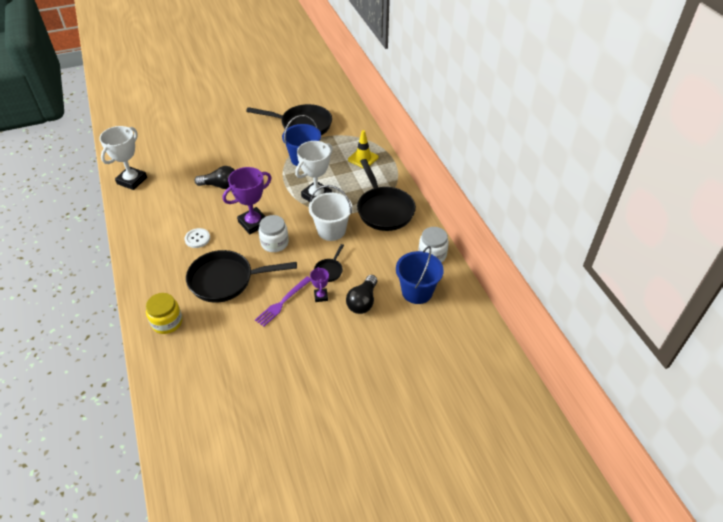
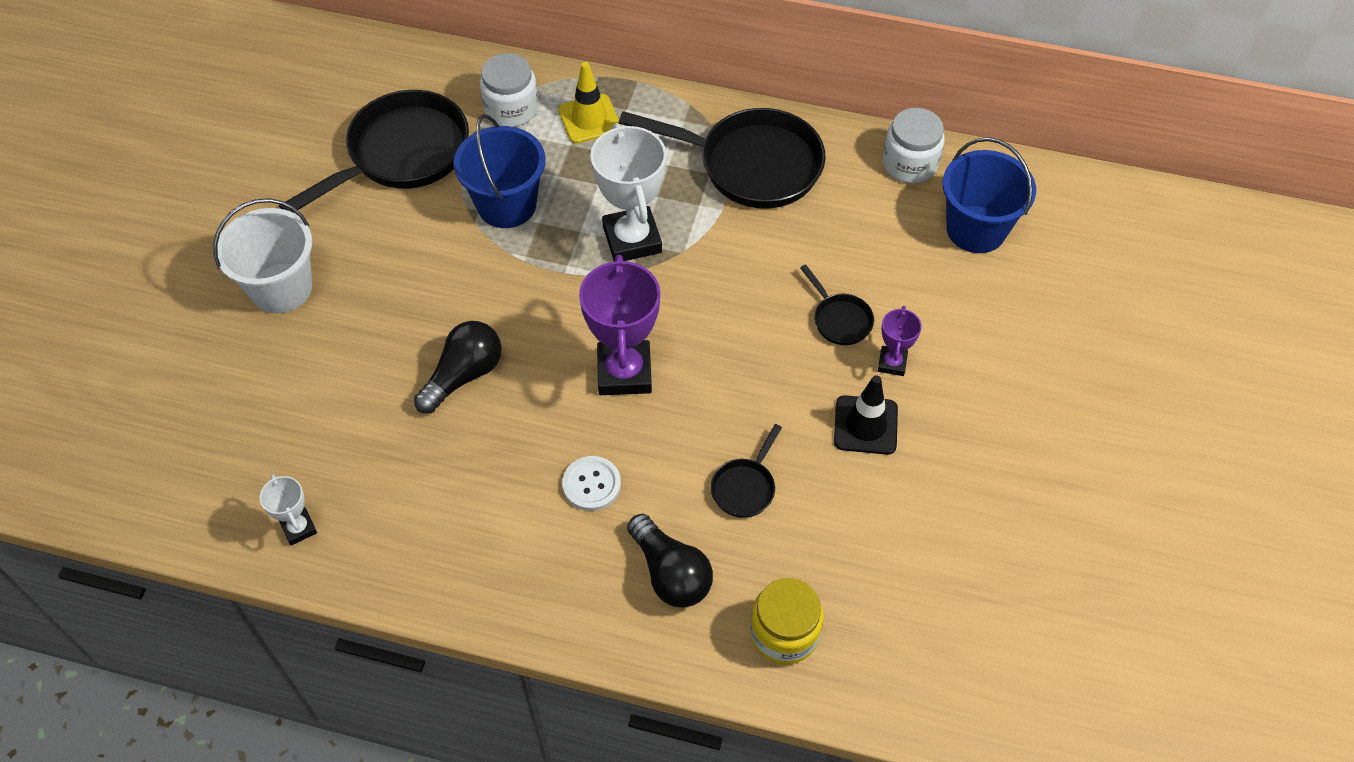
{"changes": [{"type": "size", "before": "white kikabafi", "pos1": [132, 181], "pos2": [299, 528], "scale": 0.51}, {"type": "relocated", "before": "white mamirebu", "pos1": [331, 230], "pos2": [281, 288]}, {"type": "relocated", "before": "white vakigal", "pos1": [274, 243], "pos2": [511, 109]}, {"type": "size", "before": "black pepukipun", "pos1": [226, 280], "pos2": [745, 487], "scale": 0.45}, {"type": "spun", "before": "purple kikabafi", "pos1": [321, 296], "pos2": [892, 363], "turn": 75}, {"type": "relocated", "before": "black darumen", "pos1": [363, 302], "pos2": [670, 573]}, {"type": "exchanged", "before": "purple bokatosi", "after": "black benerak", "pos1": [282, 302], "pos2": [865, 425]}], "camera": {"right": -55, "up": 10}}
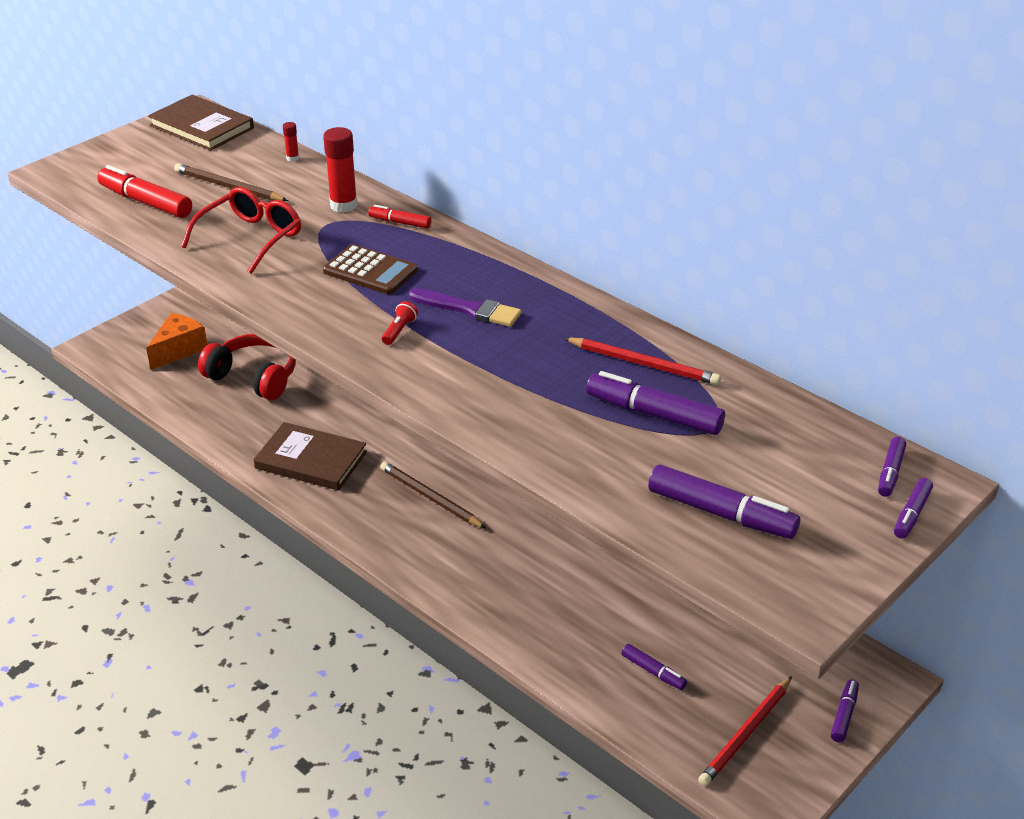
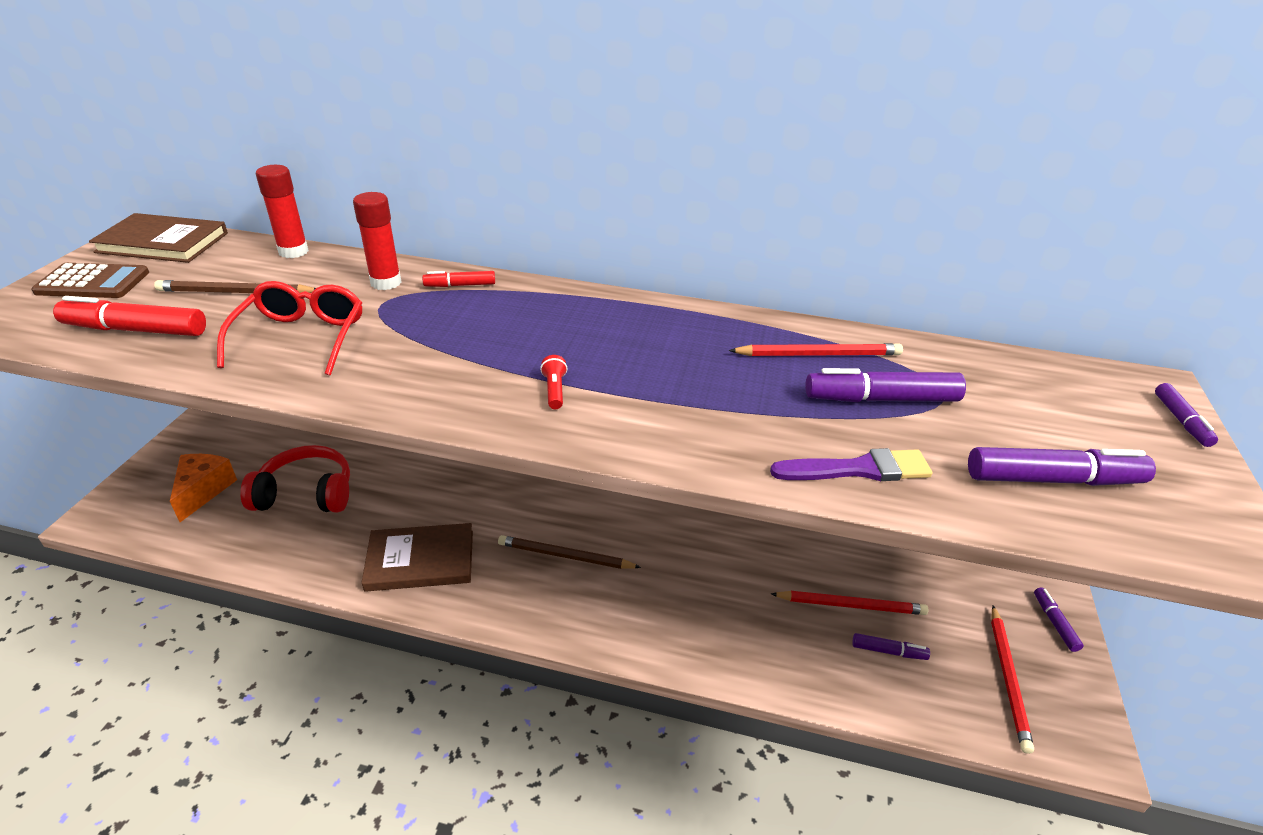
{"changes": [{"type": "size", "before": "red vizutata", "pos1": [292, 158], "pos2": [293, 252], "scale": 2.03}, {"type": "relocated", "before": "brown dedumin", "pos1": [370, 271], "pos2": [93, 282]}, {"type": "relocated", "before": "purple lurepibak", "pos1": [469, 309], "pos2": [857, 469]}, {"type": "missing", "before": "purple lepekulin", "pos1": [890, 472]}, {"type": "appeared", "after": "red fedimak", "pos2": [851, 605]}], "camera": {"right": -30, "up": 0}}
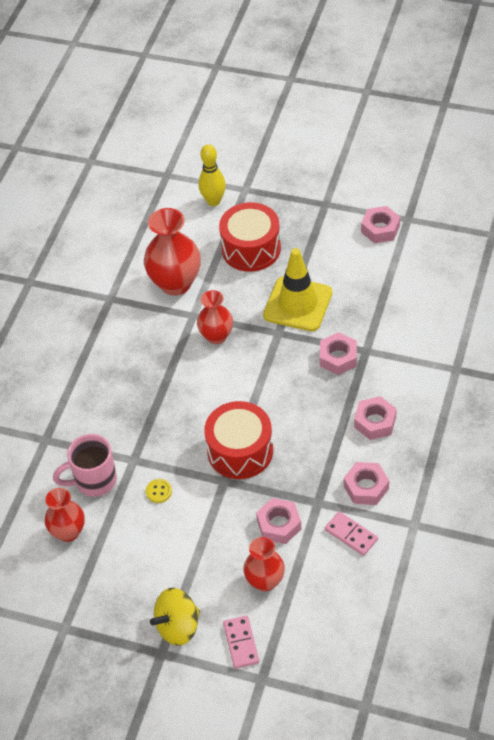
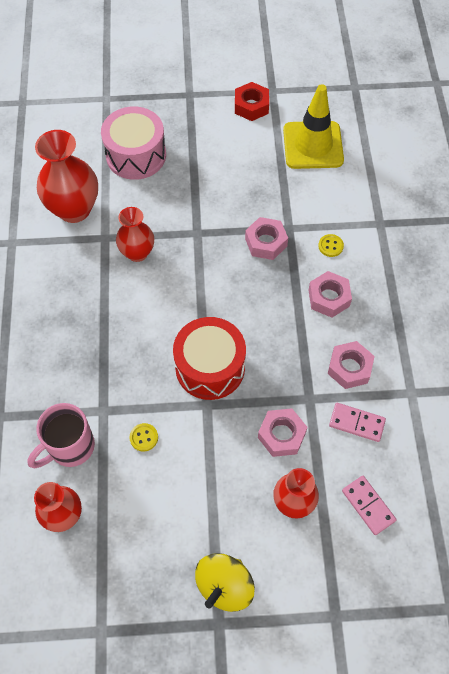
{"changes": [{"type": "missing", "before": "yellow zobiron", "pos1": [213, 201]}, {"type": "colour", "before": "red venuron", "after": "pink venuron", "pos1": [251, 249], "pos2": [136, 155]}, {"type": "colour", "before": "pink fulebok", "after": "red fulebok", "pos1": [380, 229], "pos2": [251, 106]}, {"type": "relocated", "before": "yellow benerak", "pos1": [298, 304], "pos2": [313, 145]}, {"type": "relocated", "before": "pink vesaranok", "pos1": [241, 643], "pos2": [368, 505]}, {"type": "appeared", "after": "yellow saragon", "pos2": [330, 246]}], "camera": {"right": -25, "up": 10}}
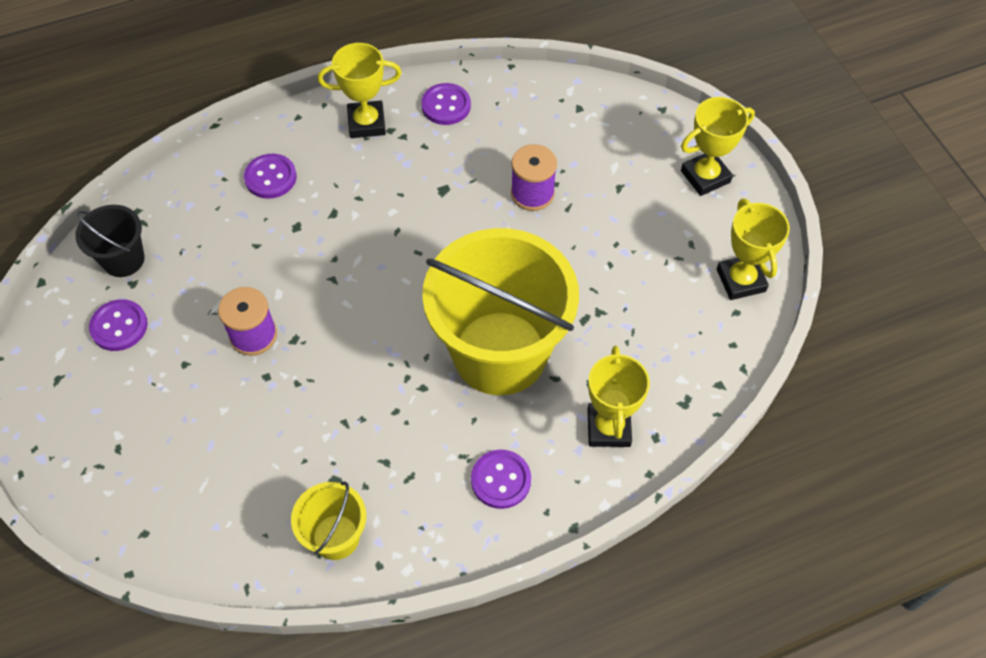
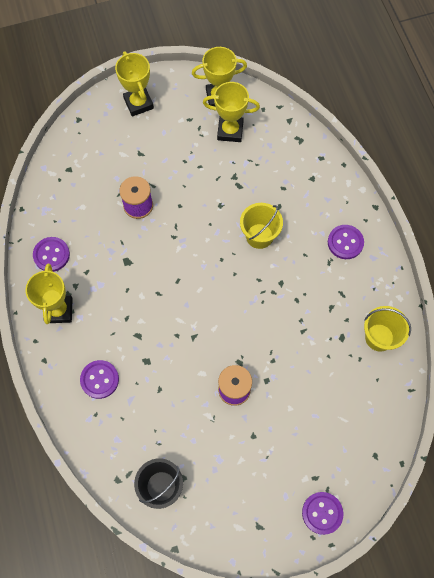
{"changes": [{"type": "size", "before": "yellow mamirebu", "pos1": [500, 353], "pos2": [259, 236], "scale": 0.46}, {"type": "relocated", "before": "purple saragon", "pos1": [119, 326], "pos2": [322, 513]}, {"type": "relocated", "before": "yellow kikabafi", "pos1": [608, 428], "pos2": [230, 131]}], "camera": {"right": -85, "up": 10}}
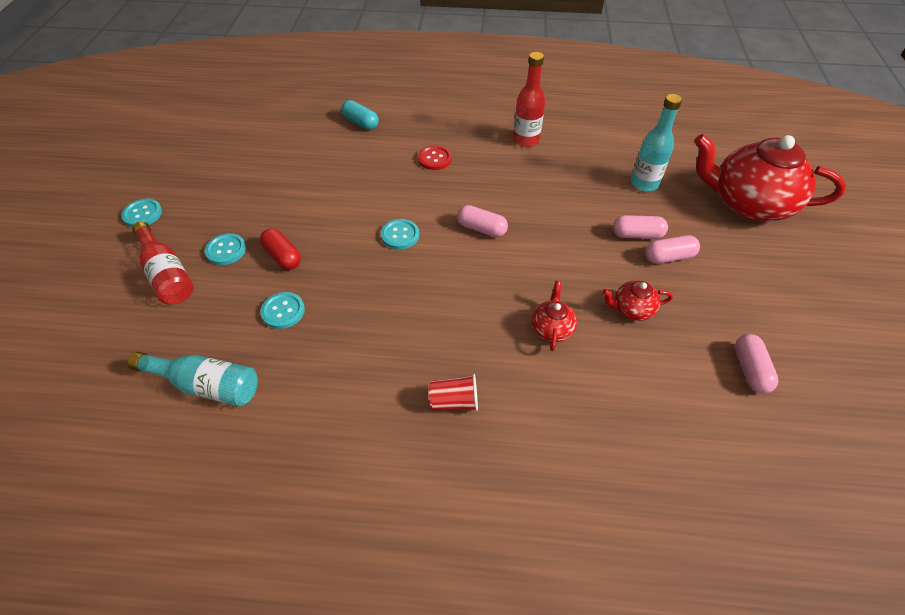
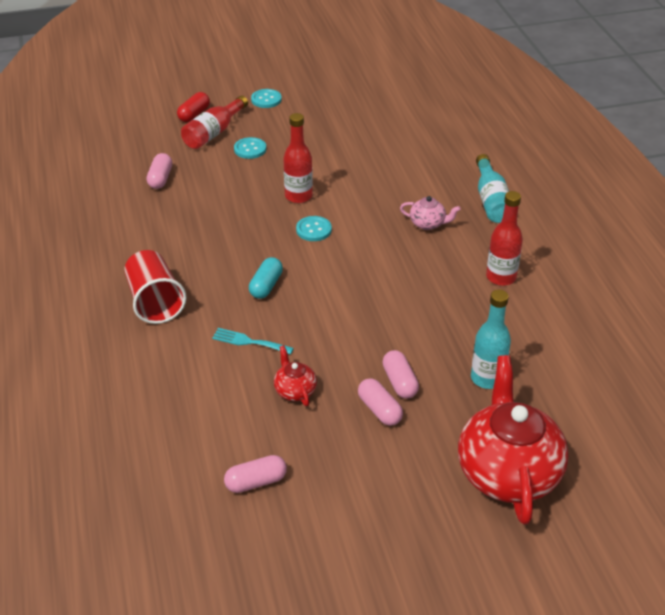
{"changes": [{"type": "relocated", "before": "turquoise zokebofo", "pos1": [361, 123], "pos2": [266, 286]}, {"type": "exchanged", "before": "red saragon", "after": "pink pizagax", "pos1": [434, 159], "pos2": [428, 224]}, {"type": "relocated", "before": "pink zokebofo", "pos1": [481, 229], "pos2": [160, 178]}, {"type": "relocated", "before": "red zokebofo", "pos1": [283, 256], "pos2": [194, 114]}, {"type": "exchanged", "before": "red pizagax", "after": "turquoise bokatosi", "pos1": [551, 328], "pos2": [249, 342]}, {"type": "missing", "before": "turquoise saragon", "pos1": [283, 311]}, {"type": "relocated", "before": "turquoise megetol", "pos1": [206, 385], "pos2": [491, 200]}, {"type": "size", "before": "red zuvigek", "pos1": [454, 401], "pos2": [155, 302], "scale": 1.78}, {"type": "appeared", "after": "red megetol", "pos2": [298, 196]}], "camera": {"right": 70, "up": -10}}
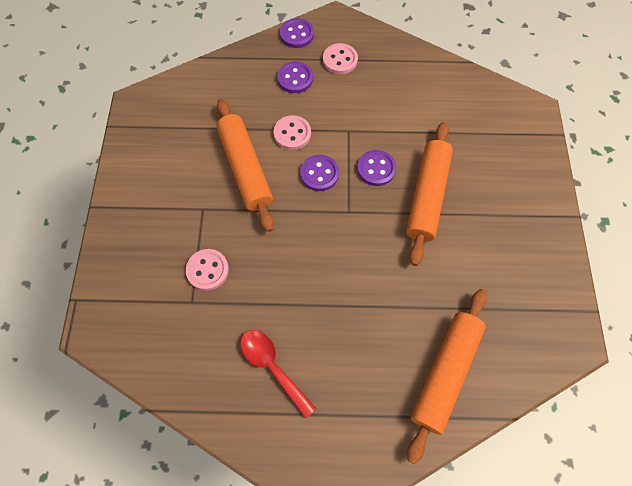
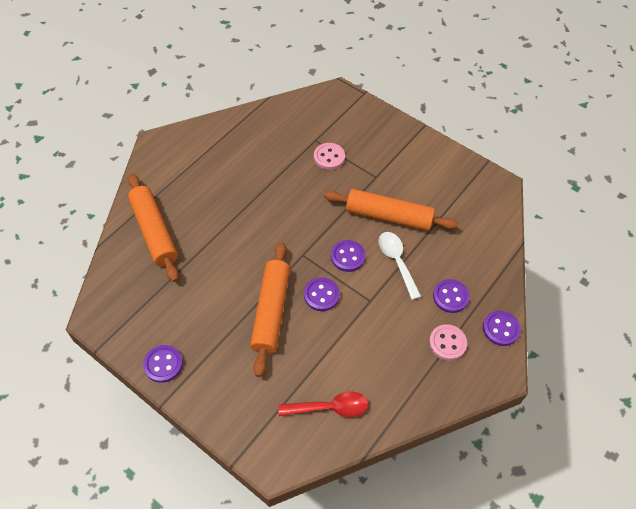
{"changes": [{"type": "exchanged", "before": "pink saragon", "after": "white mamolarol", "pos1": [292, 133], "pos2": [397, 262]}, {"type": "spun", "before": "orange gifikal", "pos1": [427, 196], "pos2": [271, 311], "turn": 45}, {"type": "relocated", "before": "red mamolarol", "pos1": [272, 367], "pos2": [330, 407]}, {"type": "appeared", "after": "purple saragon", "pos2": [163, 364]}], "camera": {"right": 125, "up": -10}}
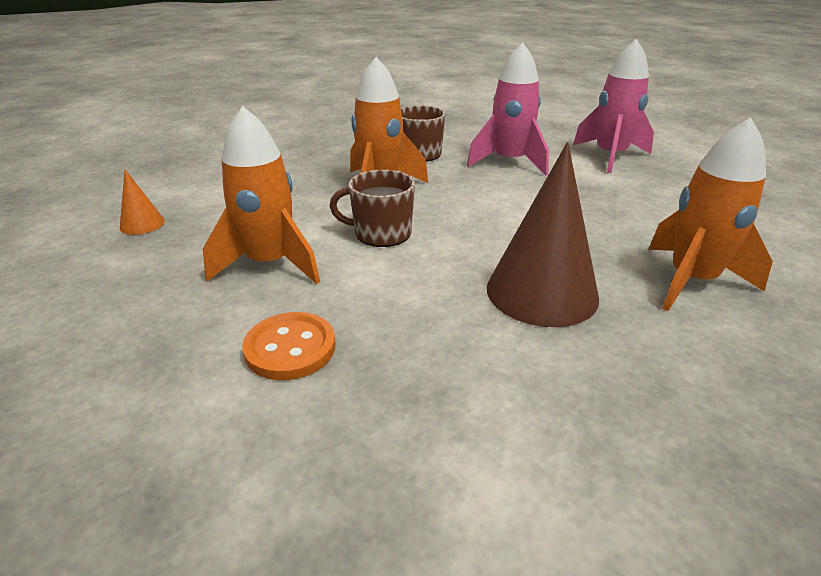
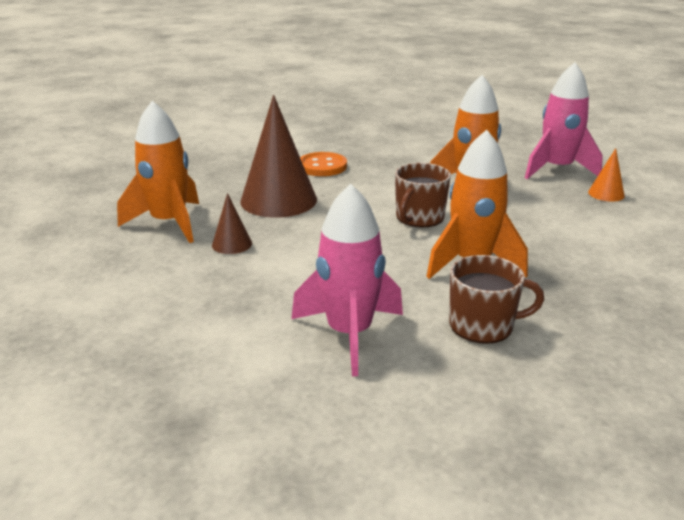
{"changes": [{"type": "relocated", "before": "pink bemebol", "pos1": [610, 156], "pos2": [557, 169]}, {"type": "spun", "before": "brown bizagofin", "pos1": [381, 233], "pos2": [419, 217], "turn": 135}, {"type": "relocated", "before": "orange saragon", "pos1": [290, 348], "pos2": [322, 166]}, {"type": "appeared", "after": "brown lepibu", "pos2": [232, 244]}], "camera": {"right": 160, "up": -5}}
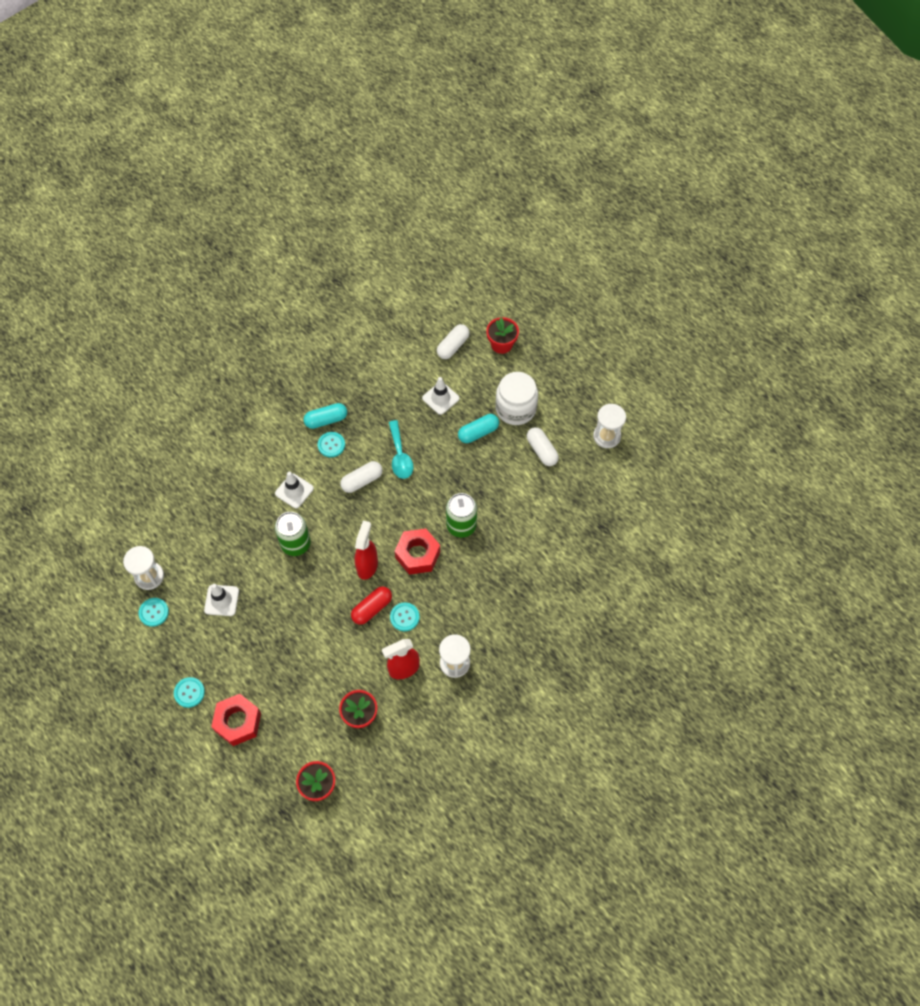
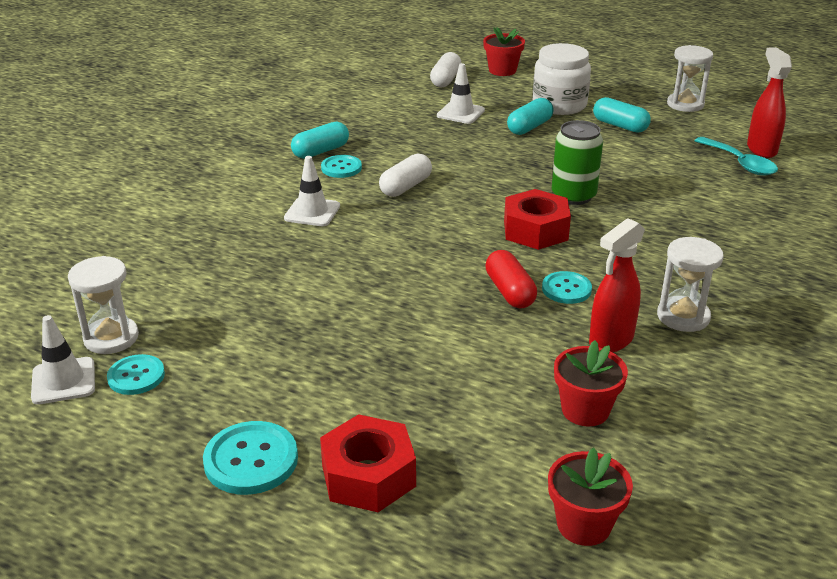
{"changes": [{"type": "relocated", "before": "turquoise mamolarol", "pos1": [400, 456], "pos2": [740, 163]}, {"type": "colour", "before": "white zokebofo", "after": "turquoise zokebofo", "pos1": [541, 451], "pos2": [620, 126]}, {"type": "missing", "before": "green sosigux", "pos1": [296, 544]}, {"type": "relocated", "before": "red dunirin", "pos1": [367, 565], "pos2": [761, 149]}, {"type": "relocated", "before": "white benerak", "pos1": [221, 600], "pos2": [63, 381]}, {"type": "spun", "before": "red zokebofo", "pos1": [372, 608], "pos2": [509, 292], "turn": -45}, {"type": "size", "before": "turquoise saragon", "pos1": [189, 692], "pos2": [251, 460], "scale": 1.51}], "camera": {"right": -20, "up": -30}}
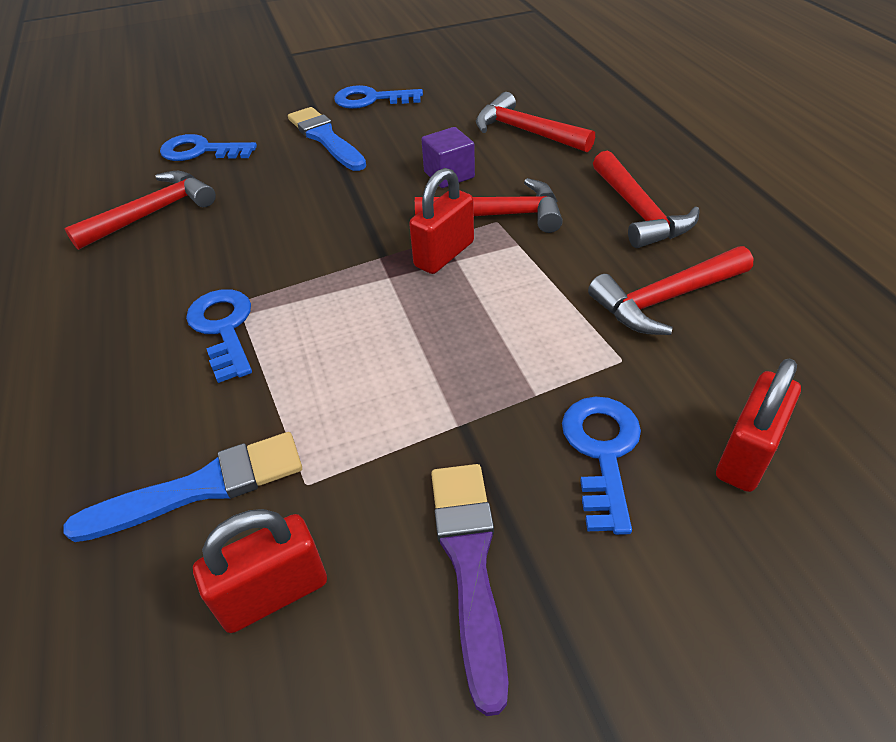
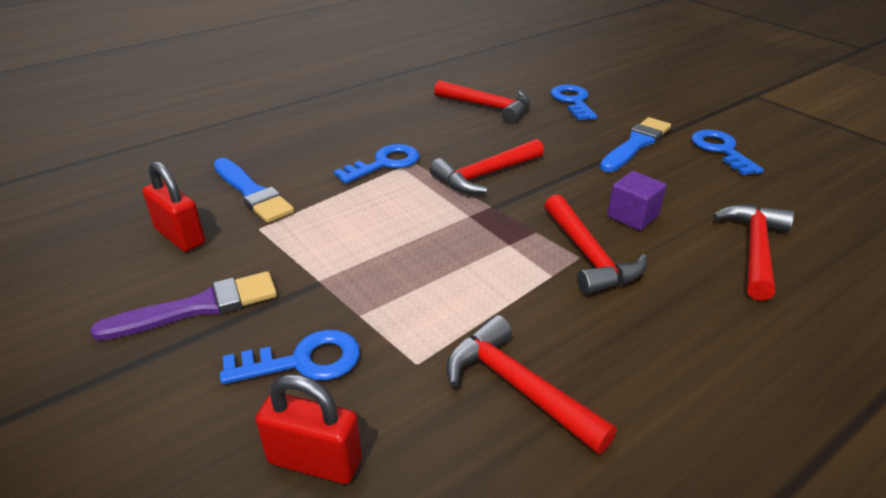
{"changes": [{"type": "relocated", "before": "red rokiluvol", "pos1": [639, 212], "pos2": [485, 175]}, {"type": "missing", "before": "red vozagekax", "pos1": [444, 254]}], "camera": {"right": 70, "up": -10}}
